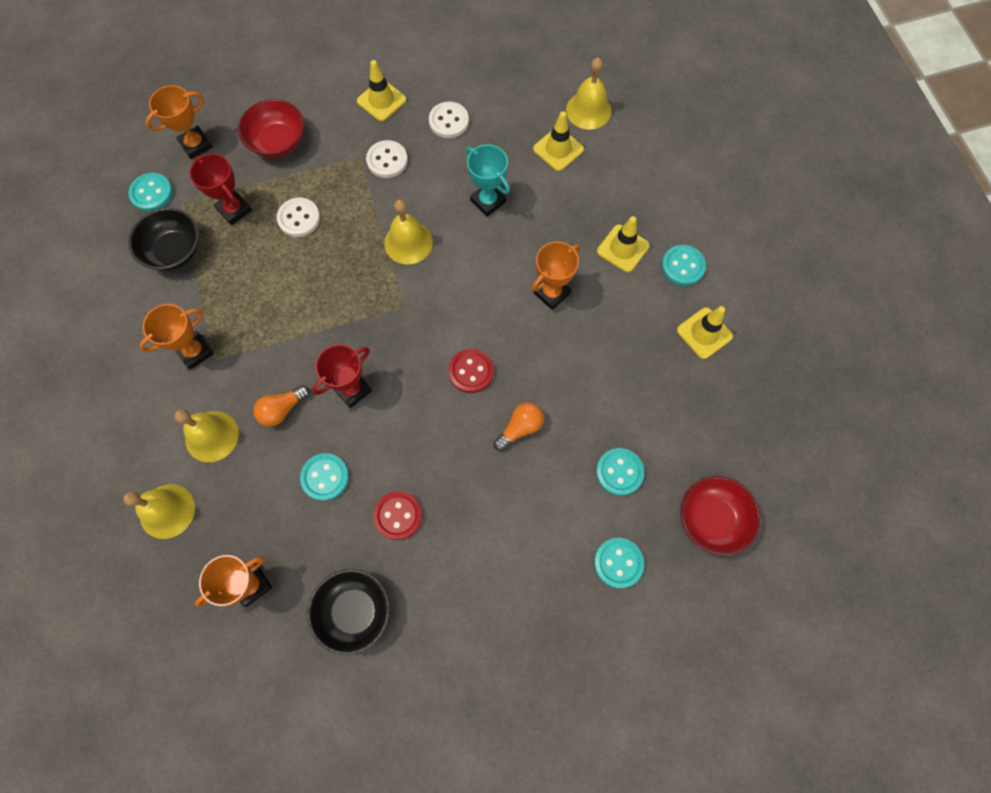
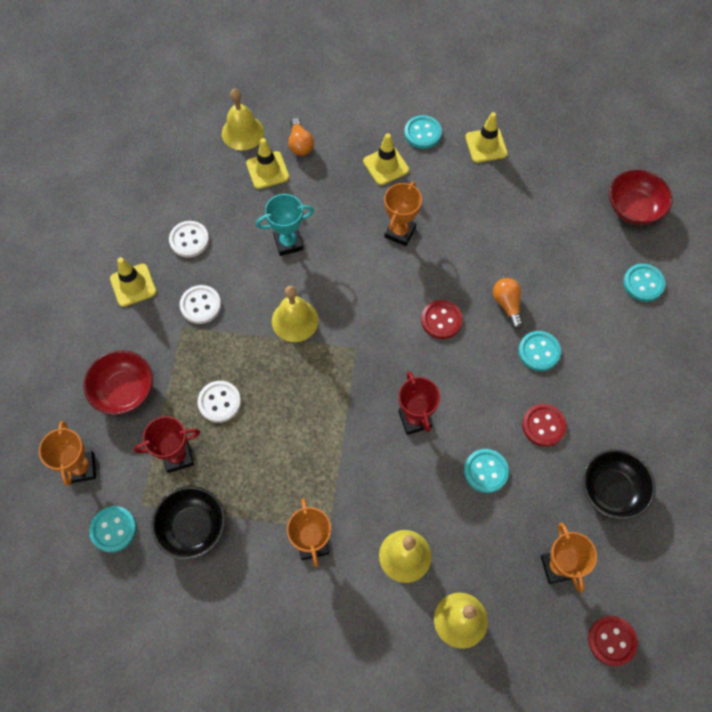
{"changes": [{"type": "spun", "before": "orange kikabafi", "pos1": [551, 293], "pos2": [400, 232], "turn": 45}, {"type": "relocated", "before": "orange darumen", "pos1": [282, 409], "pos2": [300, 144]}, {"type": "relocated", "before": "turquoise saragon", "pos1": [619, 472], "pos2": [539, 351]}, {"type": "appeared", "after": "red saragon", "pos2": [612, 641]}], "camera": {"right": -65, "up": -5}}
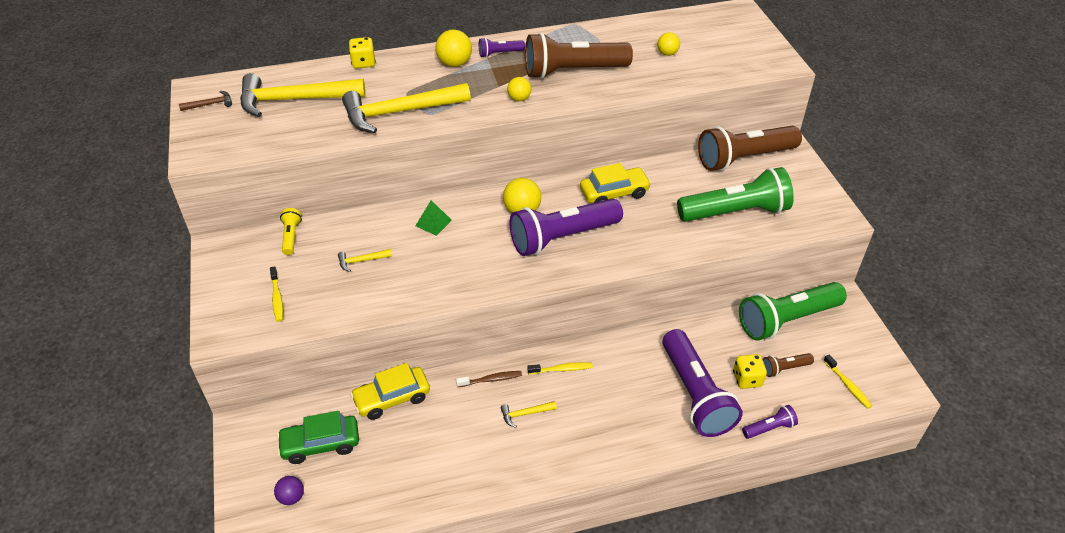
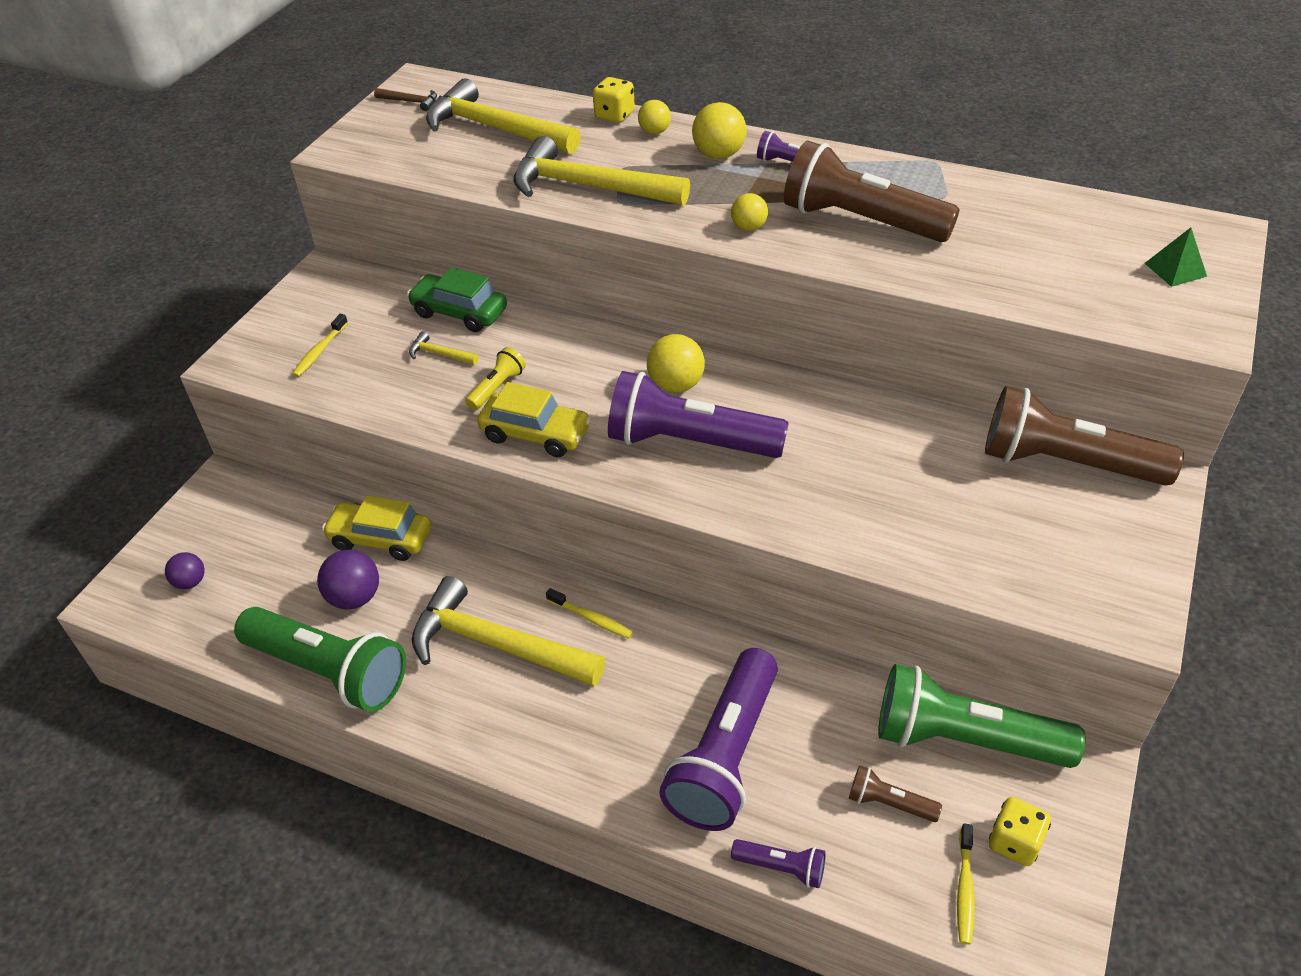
{"changes": [{"type": "relocated", "before": "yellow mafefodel", "pos1": [667, 53], "pos2": [654, 132]}, {"type": "relocated", "before": "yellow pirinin", "pos1": [614, 193], "pos2": [536, 434]}, {"type": "relocated", "before": "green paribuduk", "pos1": [735, 212], "pos2": [329, 671]}, {"type": "relocated", "before": "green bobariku", "pos1": [433, 223], "pos2": [1175, 269]}, {"type": "relocated", "before": "yellow paribuduk", "pos1": [291, 237], "pos2": [497, 388]}, {"type": "relocated", "before": "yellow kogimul", "pos1": [747, 379], "pos2": [1014, 842]}, {"type": "missing", "before": "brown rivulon", "pos1": [491, 379]}, {"type": "size", "before": "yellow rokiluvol", "pos1": [525, 414], "pos2": [497, 645], "scale": 2.46}, {"type": "relocated", "before": "green pirinin", "pos1": [320, 444], "pos2": [459, 312]}, {"type": "appeared", "after": "purple mafefodel", "pos2": [355, 597]}], "camera": {"right": 40, "up": 0}}
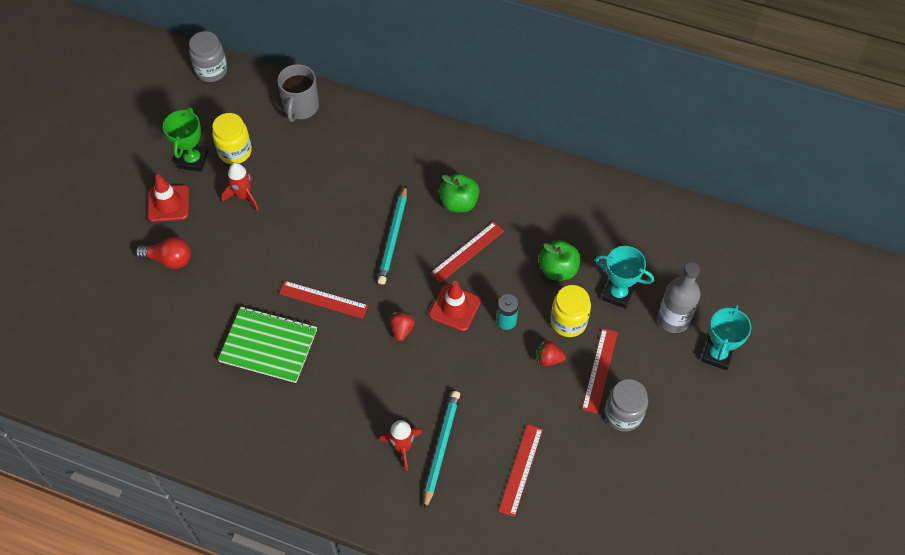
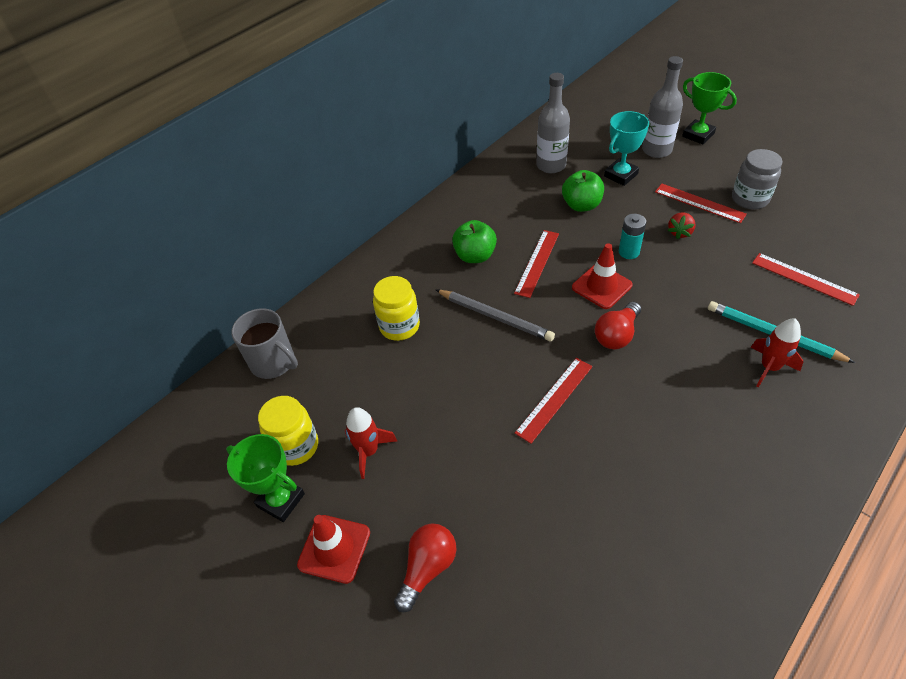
{"changes": [{"type": "missing", "before": "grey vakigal", "pos1": [211, 70]}, {"type": "colour", "before": "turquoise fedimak", "after": "grey fedimak", "pos1": [393, 237], "pos2": [495, 317]}, {"type": "spun", "before": "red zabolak", "pos1": [467, 252], "pos2": [537, 263], "turn": 45}, {"type": "relocated", "before": "yellow vakigal", "pos1": [568, 322], "pos2": [399, 326]}, {"type": "colour", "before": "turquoise kikabafi", "after": "green kikabafi", "pos1": [717, 355], "pos2": [698, 135]}, {"type": "missing", "before": "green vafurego", "pos1": [268, 345]}, {"type": "exchanged", "before": "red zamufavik", "after": "red darumen", "pos1": [402, 329], "pos2": [616, 335]}, {"type": "appeared", "after": "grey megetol", "pos2": [551, 165]}], "camera": {"right": -65, "up": -10}}
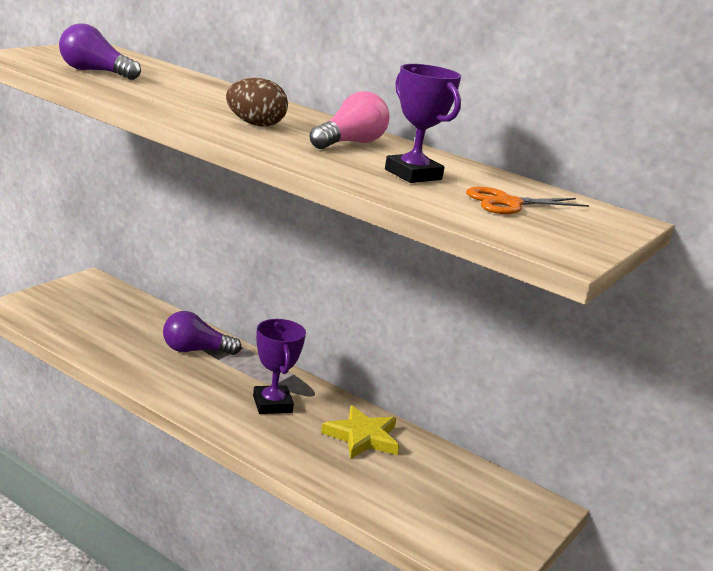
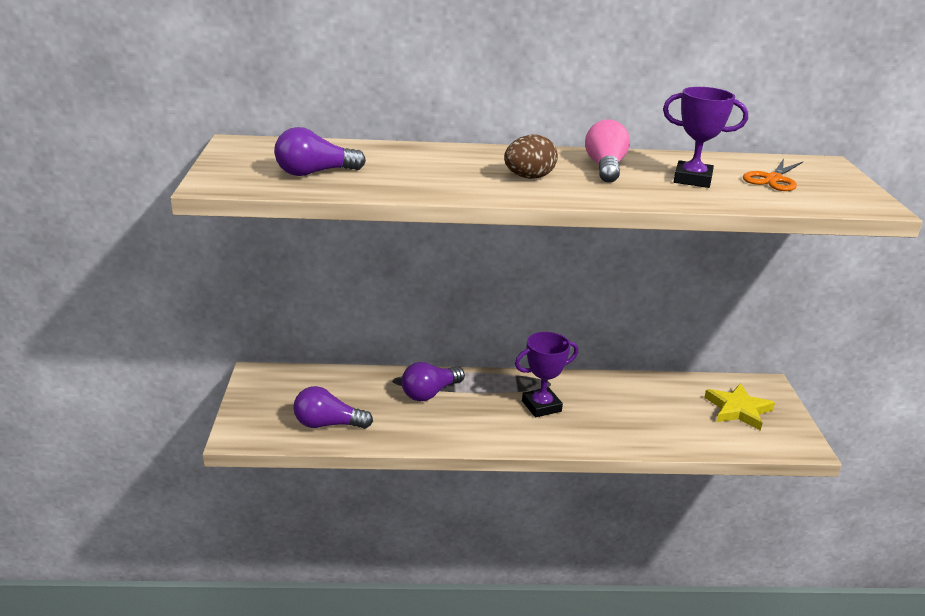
{"changes": [{"type": "spun", "before": "purple kikabafi", "pos1": [272, 404], "pos2": [541, 406], "turn": -60}, {"type": "relocated", "before": "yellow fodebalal", "pos1": [362, 437], "pos2": [738, 410]}, {"type": "appeared", "after": "purple darumen", "pos2": [328, 424]}], "camera": {"right": -35, "up": 5}}
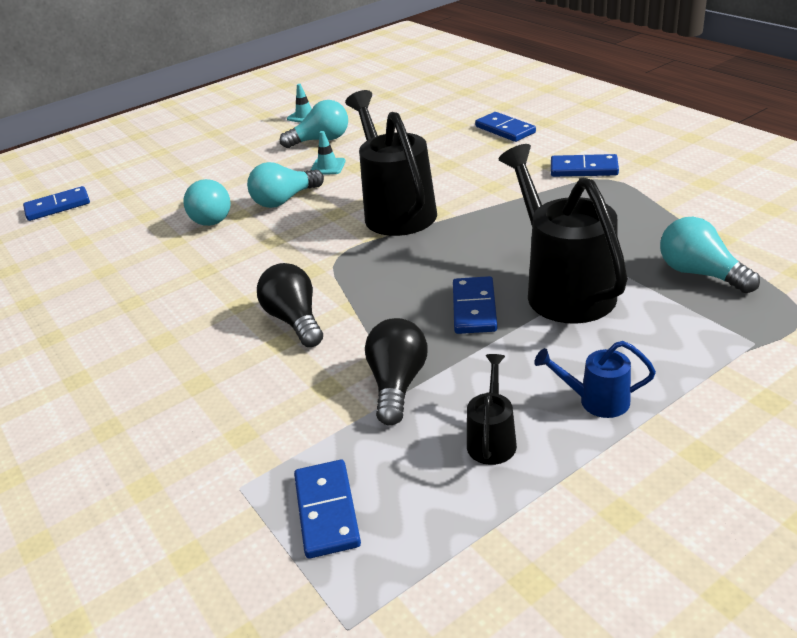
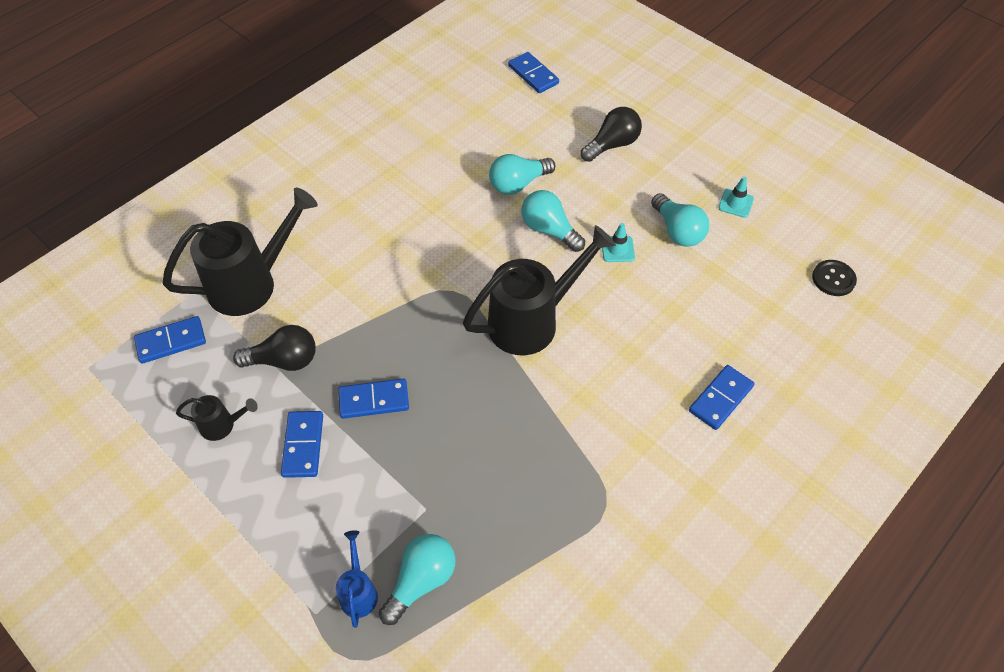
{"changes": [{"type": "relocated", "before": "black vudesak", "pos1": [564, 288], "pos2": [251, 283]}, {"type": "relocated", "before": "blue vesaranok", "pos1": [583, 169], "pos2": [303, 445]}, {"type": "relocated", "before": "black darumen", "pos1": [295, 320], "pos2": [612, 145]}, {"type": "relocated", "before": "blue vudesak", "pos1": [596, 401], "pos2": [358, 591]}, {"type": "appeared", "after": "black saragon", "pos2": [833, 279]}], "camera": {"right": 75, "up": 20}}
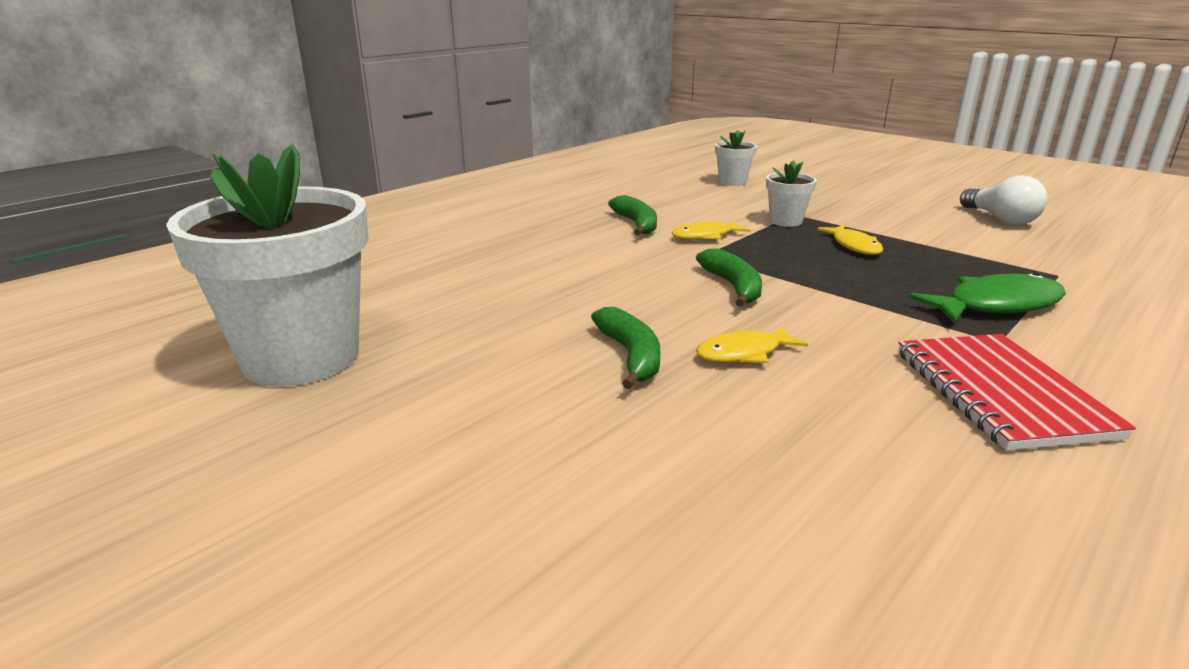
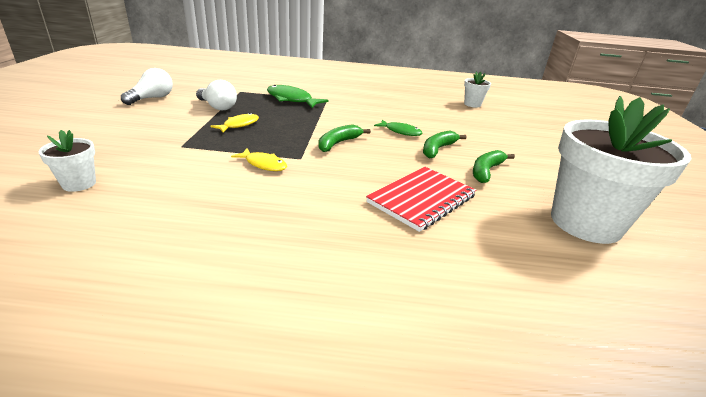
{"changes": [{"type": "relocated", "before": "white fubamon", "pos1": [785, 221], "pos2": [472, 104]}, {"type": "relocated", "before": "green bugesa", "pos1": [636, 224], "pos2": [486, 171]}, {"type": "colour", "before": "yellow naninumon", "after": "green naninumon", "pos1": [743, 353], "pos2": [400, 131]}, {"type": "relocated", "before": "red vafurego", "pos1": [1000, 393], "pos2": [422, 199]}, {"type": "appeared", "after": "white darumen", "pos2": [217, 107]}], "camera": {"right": -130, "up": 5}}
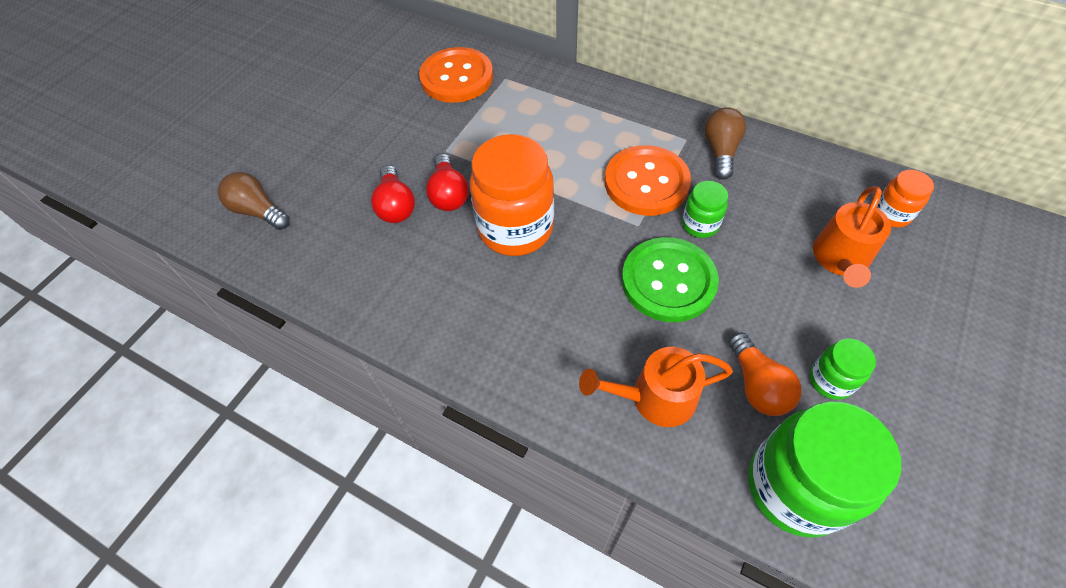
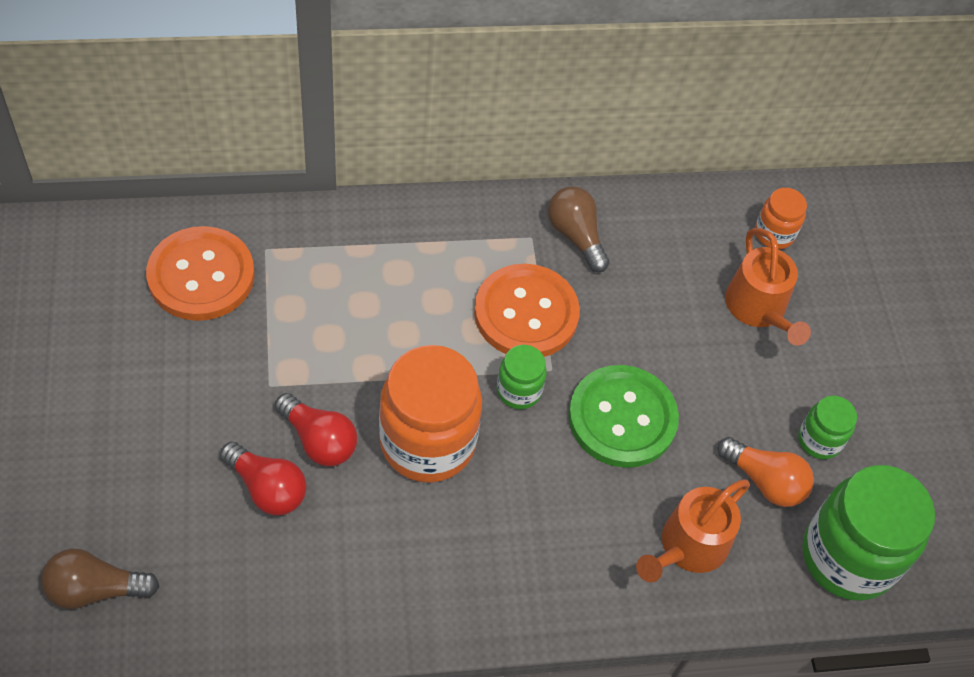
{"changes": [{"type": "relocated", "before": "green vakigal", "pos1": [700, 224], "pos2": [519, 391]}], "camera": {"right": -45, "up": 0}}
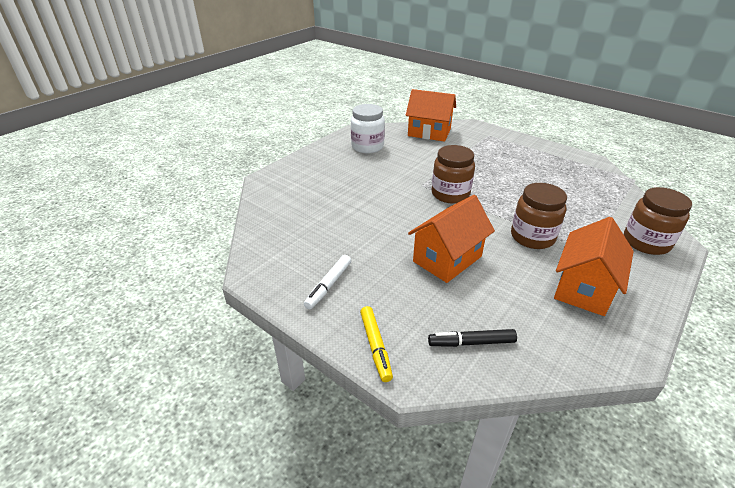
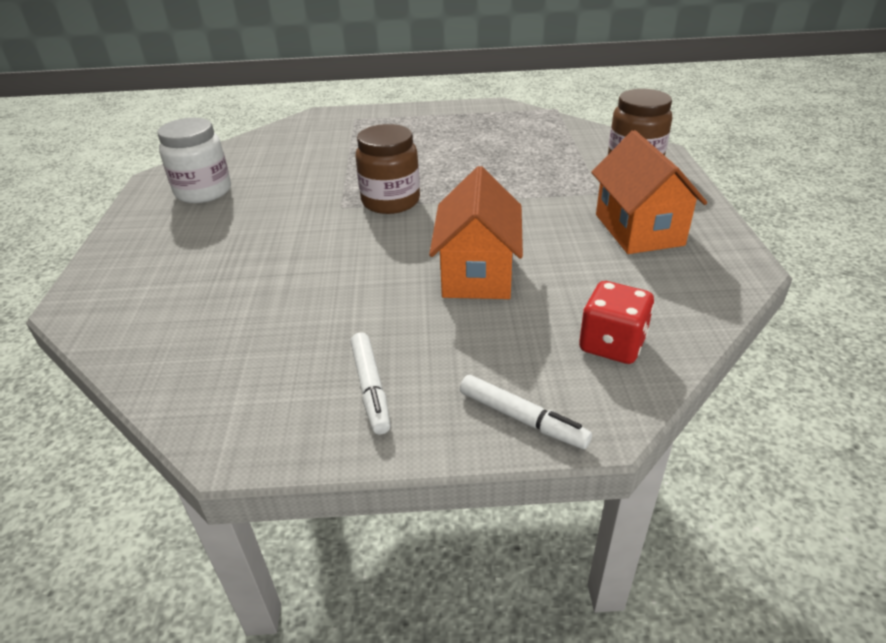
{"changes": [{"type": "missing", "before": "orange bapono", "pos1": [429, 132]}, {"type": "missing", "before": "brown vakigal", "pos1": [532, 237]}, {"type": "colour", "before": "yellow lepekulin", "after": "white lepekulin", "pos1": [375, 346], "pos2": [522, 418]}, {"type": "exchanged", "before": "black lepekulin", "after": "red kogimul", "pos1": [471, 343], "pos2": [612, 344]}], "camera": {"right": -40, "up": 0}}
